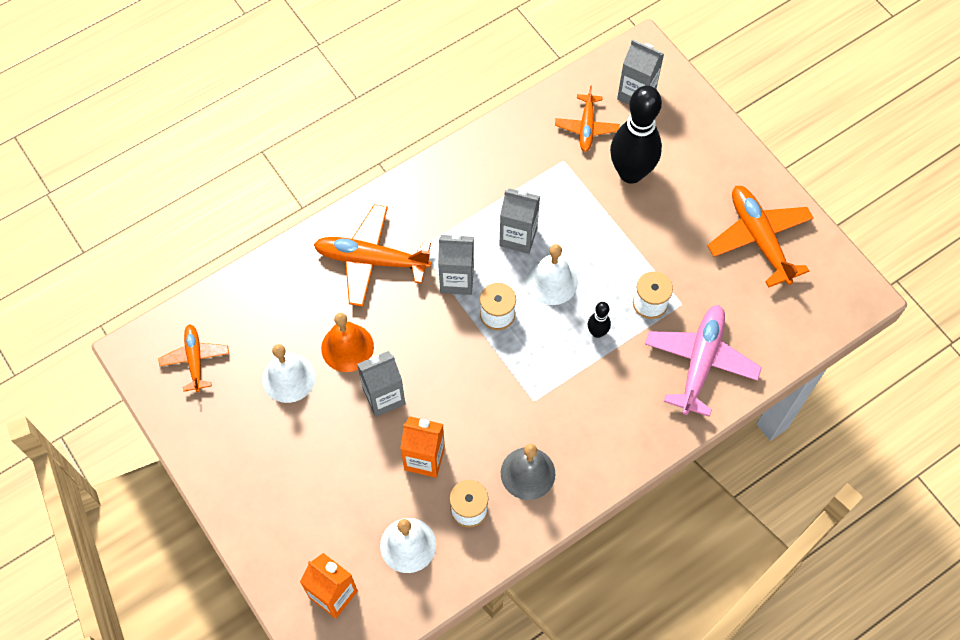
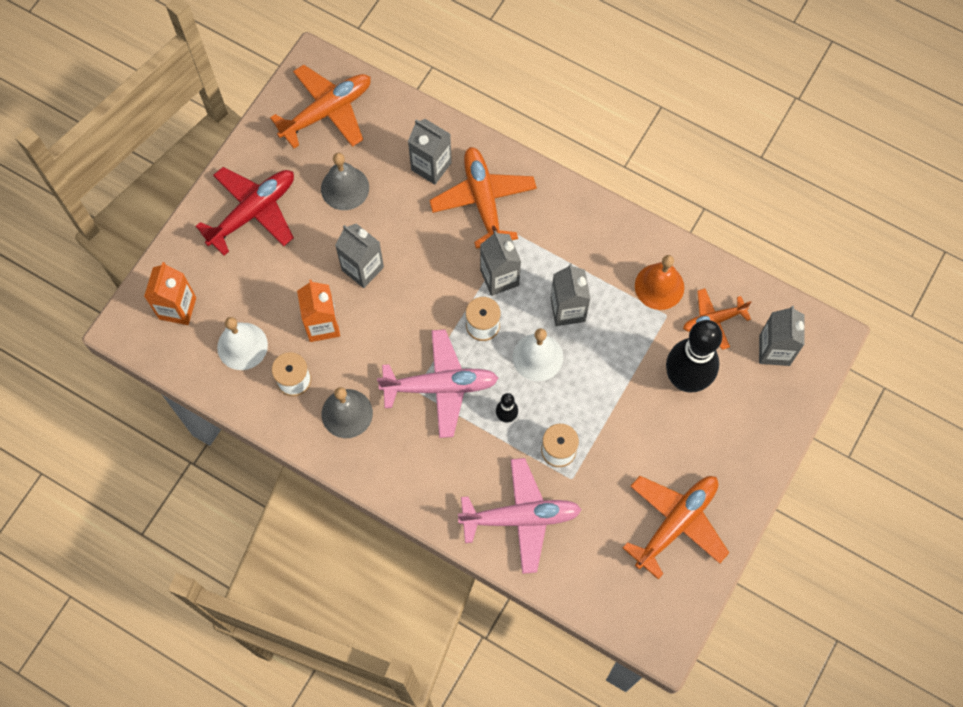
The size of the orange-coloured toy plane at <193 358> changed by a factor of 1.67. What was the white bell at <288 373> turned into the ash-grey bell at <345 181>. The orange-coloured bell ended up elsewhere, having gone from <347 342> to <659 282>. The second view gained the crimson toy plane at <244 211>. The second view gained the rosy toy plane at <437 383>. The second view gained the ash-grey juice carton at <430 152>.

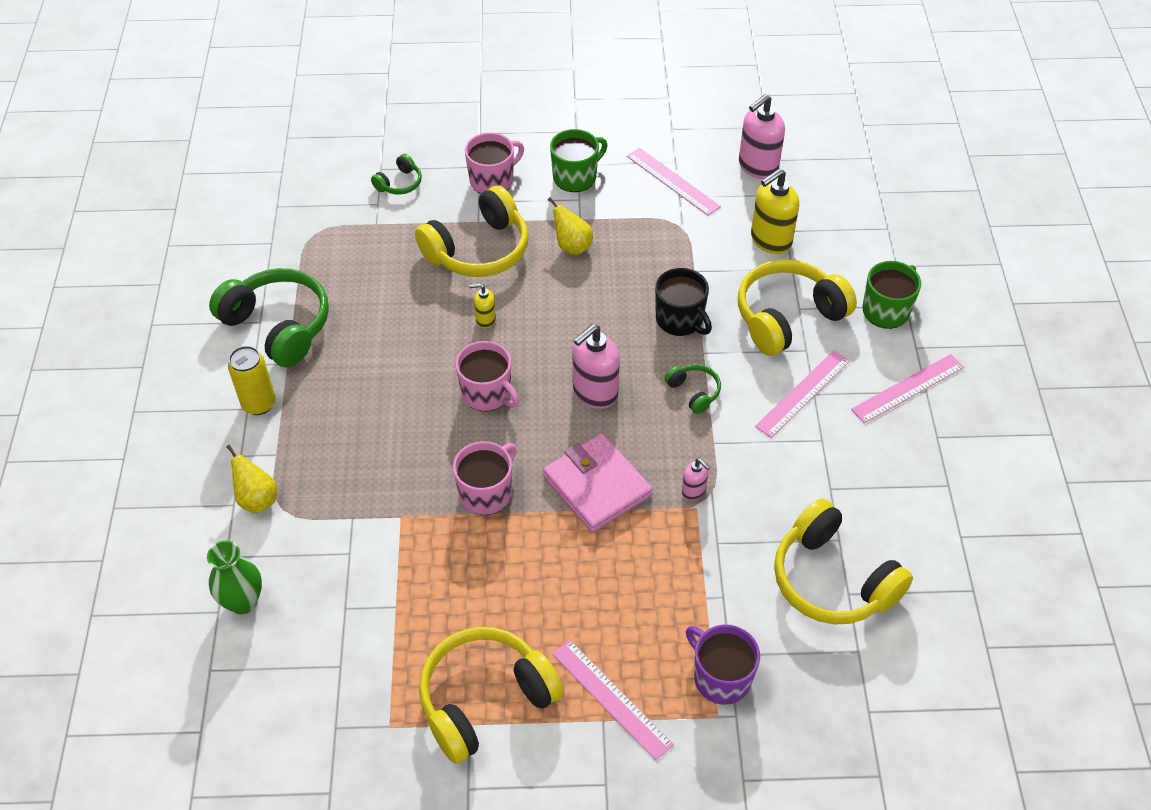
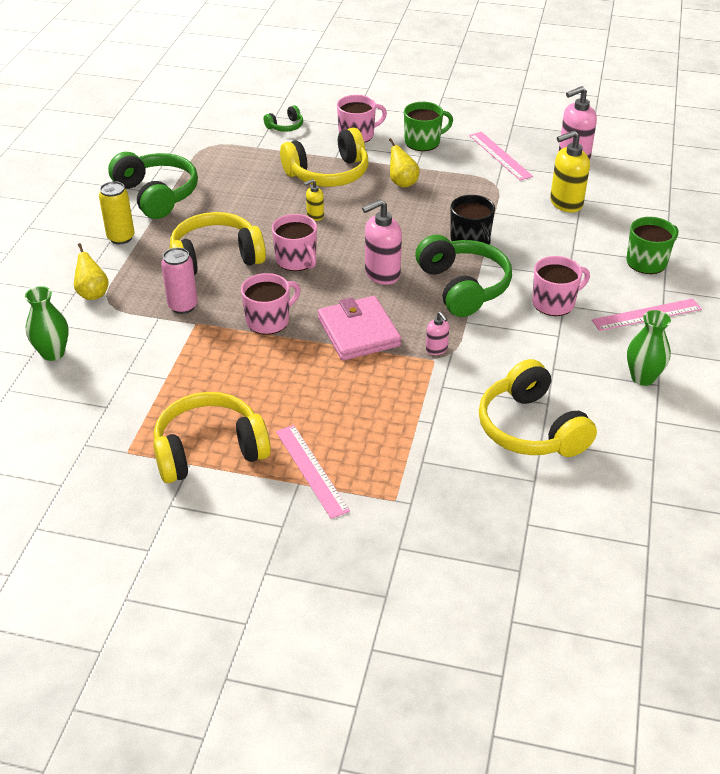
The golden soap pump at <482 305> ended up facing another way, 45 degrees counterclockwise from before. The size of the emerald headphones at <693 389> changed by a factor of 2.13. The second view lost the purple mug at <723 665>. The golden headphones ended up elsewhere, having gone from <797 307> to <218 244>. Where the rosy straightedge stood at <802 394>, the rosy mug came to stand at <561 286>. The second view gained the rosy tin at <179 280>. The second view gained the emerald vase at <649 348>.

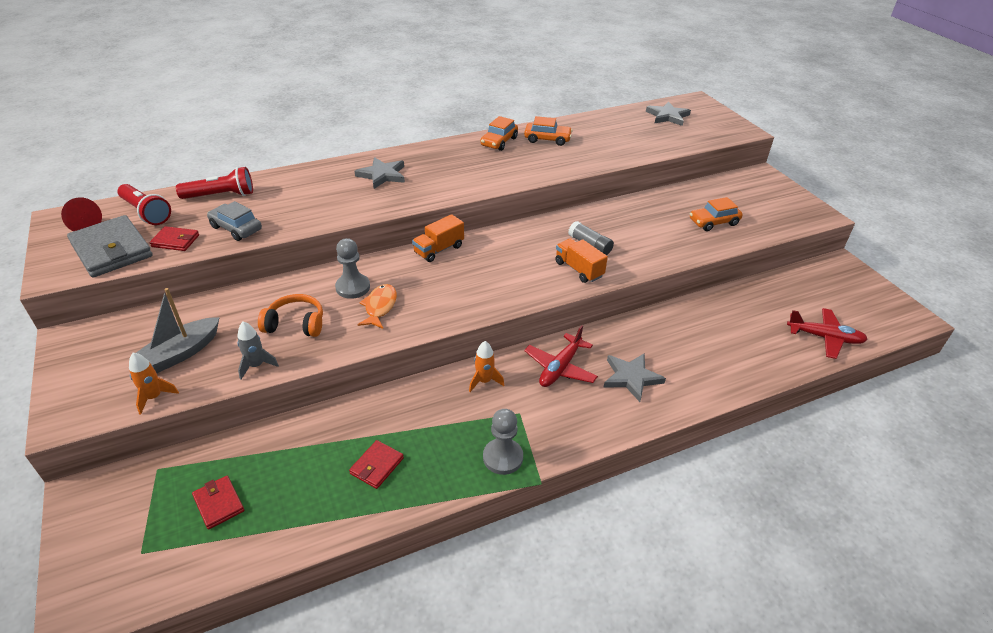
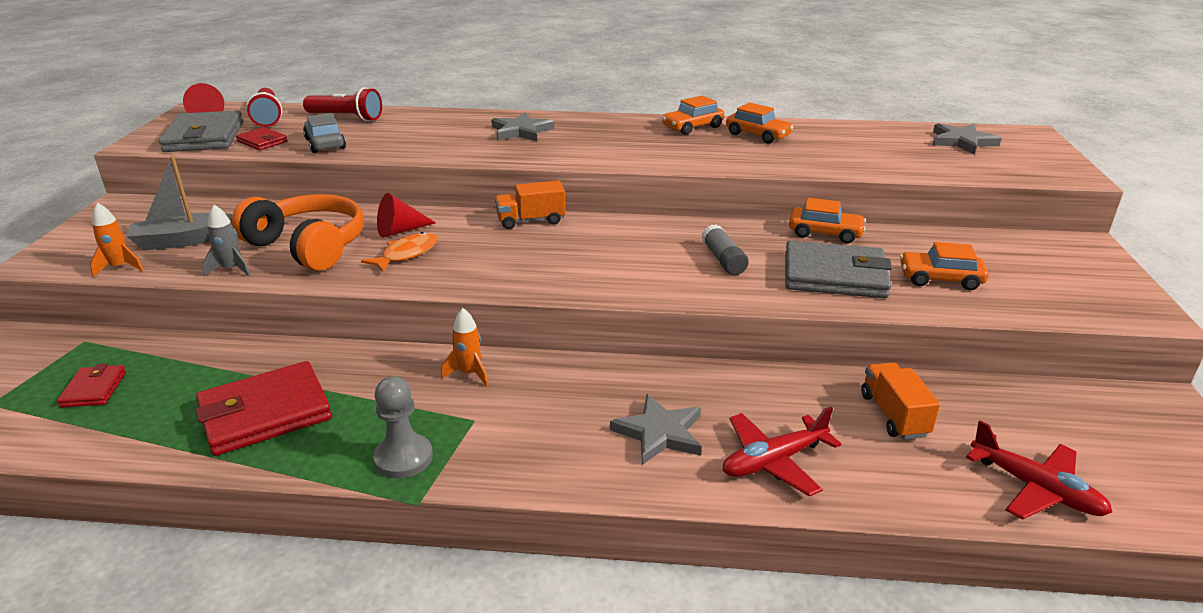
The size of the orange-coloured headphones at <290 315> changed by a factor of 1.64. Where the ash-grey pawn stood at <352 268>, the crimson solid cone came to stand at <406 215>. The size of the crimson wallet at <376 464> changed by a factor of 1.95. The crimson toy plane ended up elsewhere, having gone from <561 356> to <782 451>. The orange-coloured toy truck ended up elsewhere, having gone from <581 260> to <900 401>. The second view gained the ash-grey wallet at <838 269>. The second view gained the orange-coloured automobile at <827 220>.

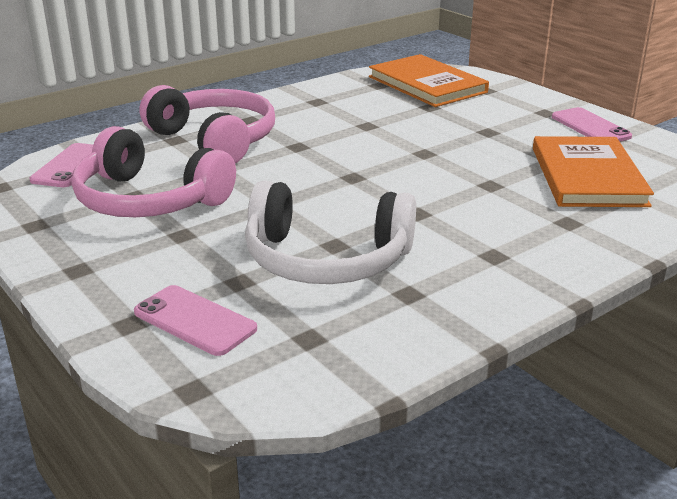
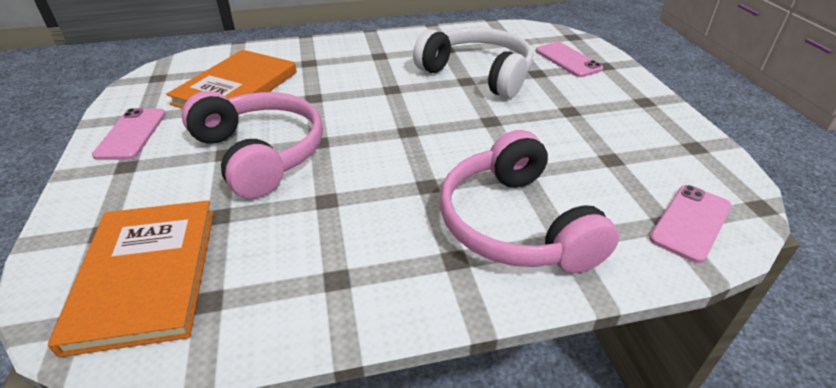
The rosy headphones ended up elsewhere, having gone from <154 171> to <252 145>.

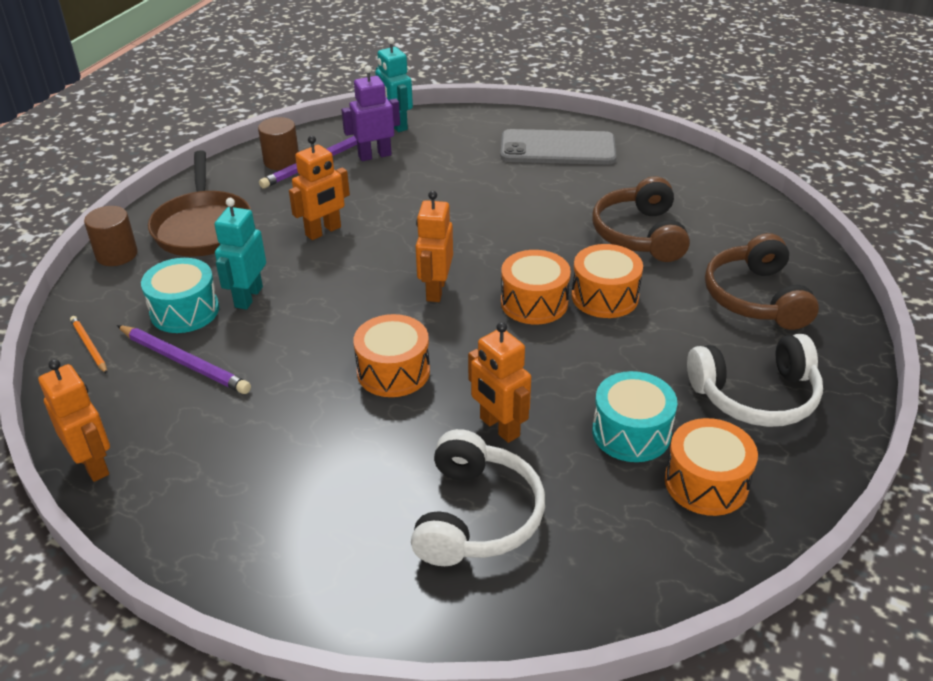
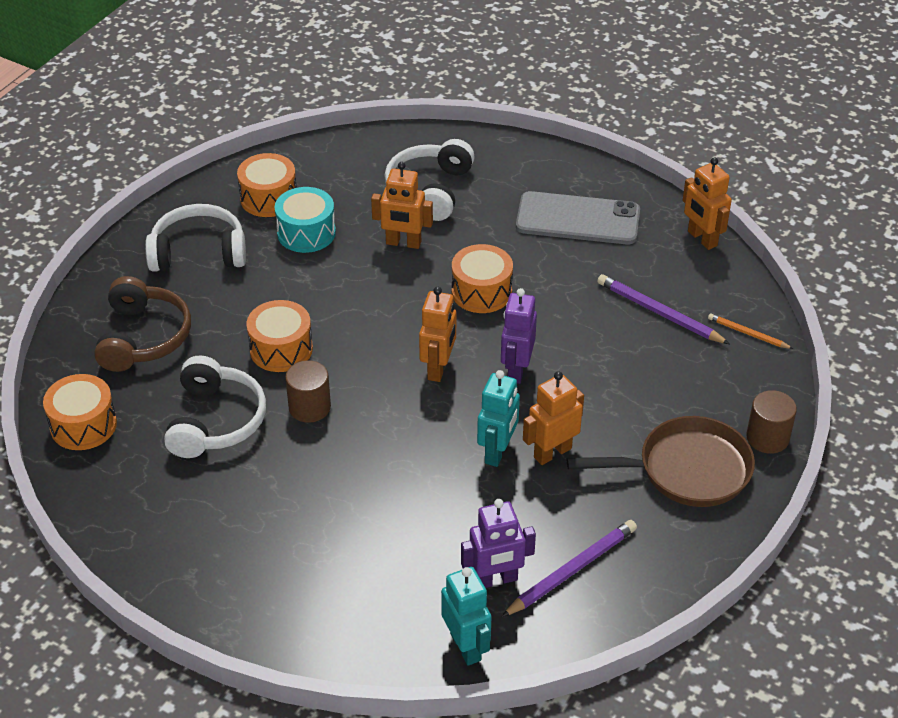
The orange-coloured pencil at <88 345> ended up facing another way, 150 degrees clockwise from before. The second view lost the turquoise drum at <180 295>. The russet skillet at <199 203> ended up facing another way, 90 degrees clockwise from before. The turquoise toy robot ended up elsewhere, having gone from <240 254> to <498 418>. The russet cylinder ended up elsewhere, having gone from <278 143> to <308 391>. The orange-coloured toy robot at <499 382> ended up facing another way, 135 degrees clockwise from before. The ash-grey smartphone ended up elsewhere, having gone from <558 147> to <578 217>. The orange-coloured drum ended up elsewhere, having gone from <536 287> to <80 412>. What was the russet headphones at <641 219> turned into the white headphones at <215 407>. The second view gained the purple toy robot at <519 336>.

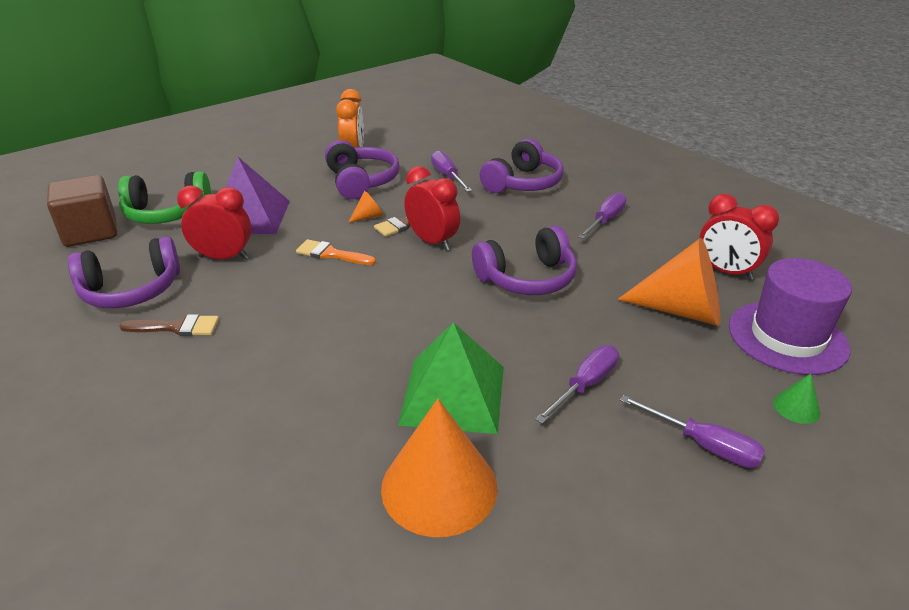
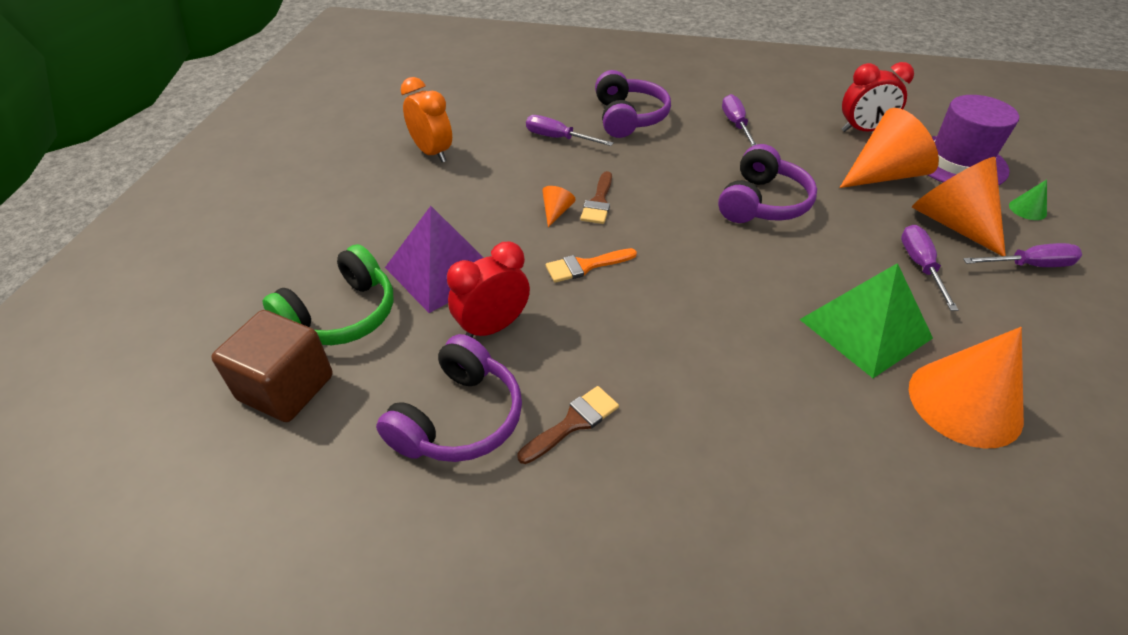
The second view lost the purple headphones at <362 169>. The second view lost the crimson alarm clock at <432 208>. The second view gained the orange-coloured solid cone at <959 206>.

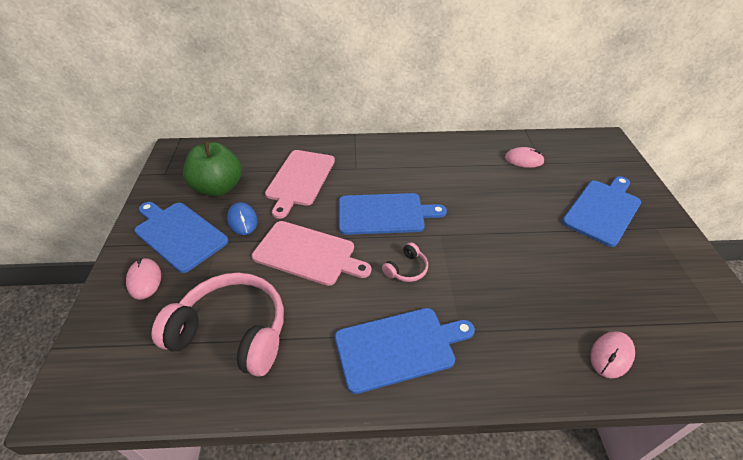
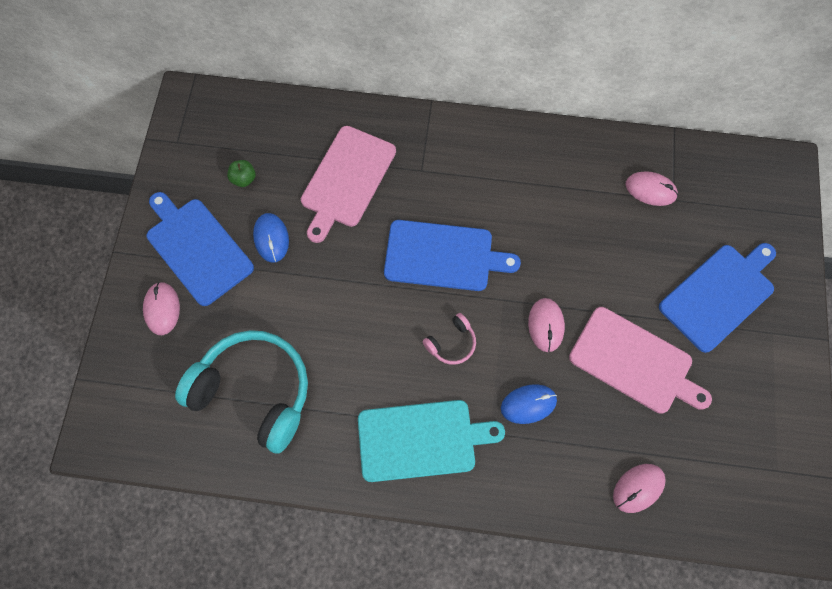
What was the rosy headphones at <217 325> turned into the turquoise headphones at <241 392>. The size of the emerald apple fruit at <212 169> changed by a factor of 0.40. The rosy chopping board ended up elsewhere, having gone from <311 253> to <640 360>. What was the blue chopping board at <405 351> turned into the turquoise chopping board at <431 441>. The second view gained the blue mouse at <529 404>. The second view gained the rosy mouse at <546 325>.

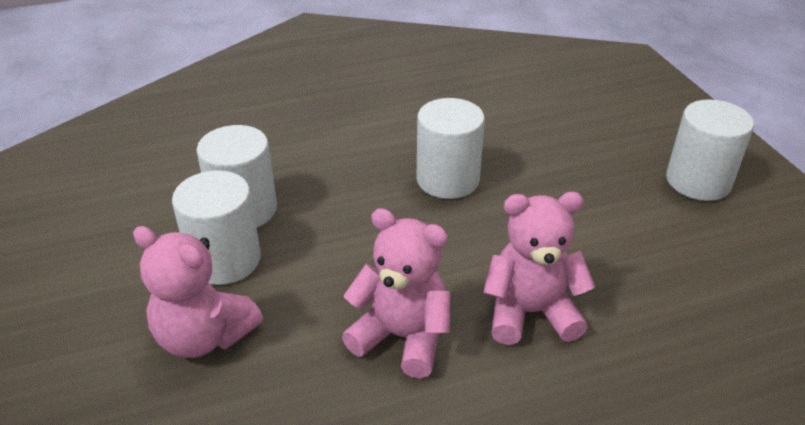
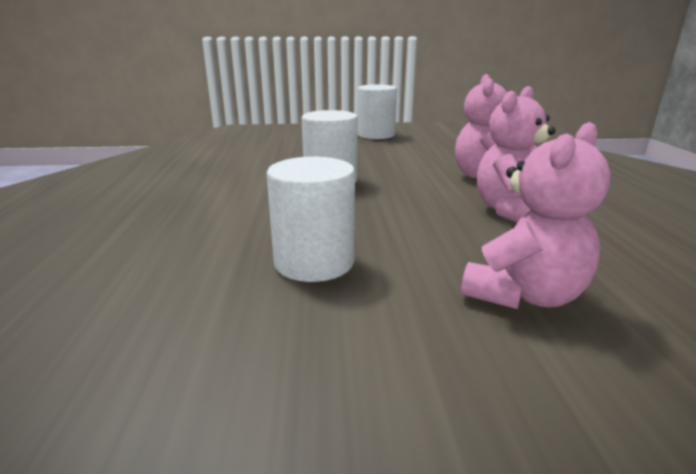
The second view lost the white cylinder at <216 227>.

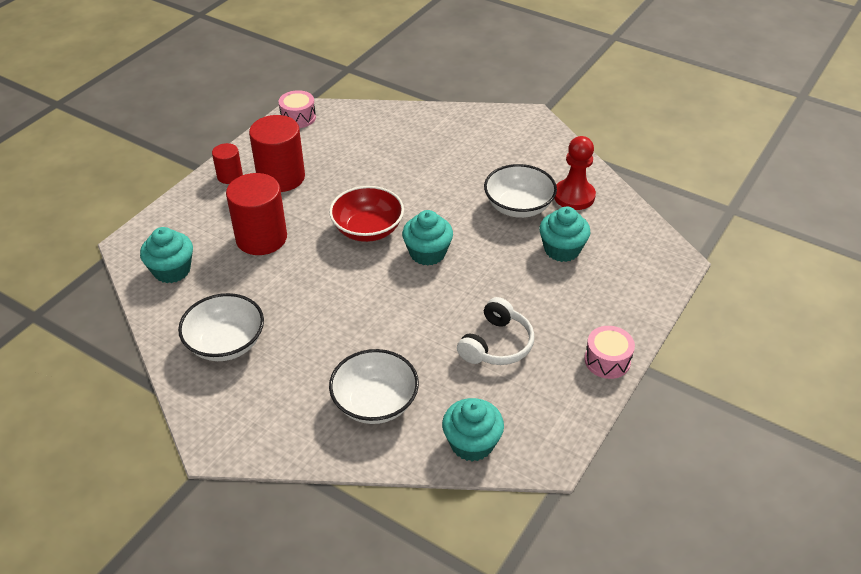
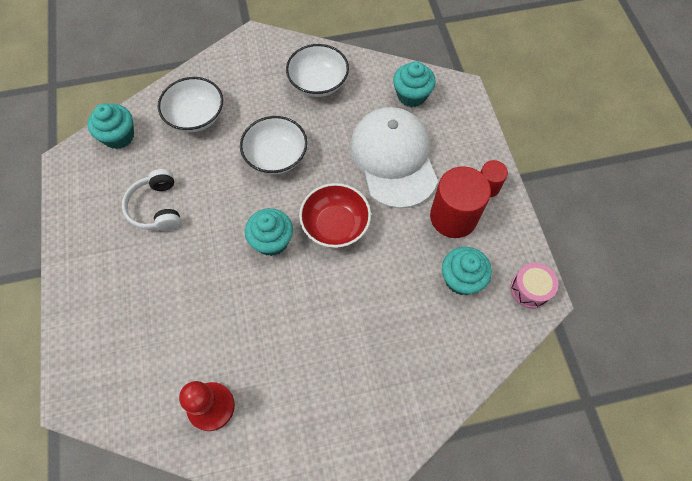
Where the crimson cylinder stood at <256 214>, the white peaked cap came to stand at <394 158>. The white bowl ended up elsewhere, having gone from <520 191> to <274 145>. The turquoise cupcake ended up elsewhere, having gone from <565 234> to <467 271>. The second view lost the rosy drum at <609 352>.

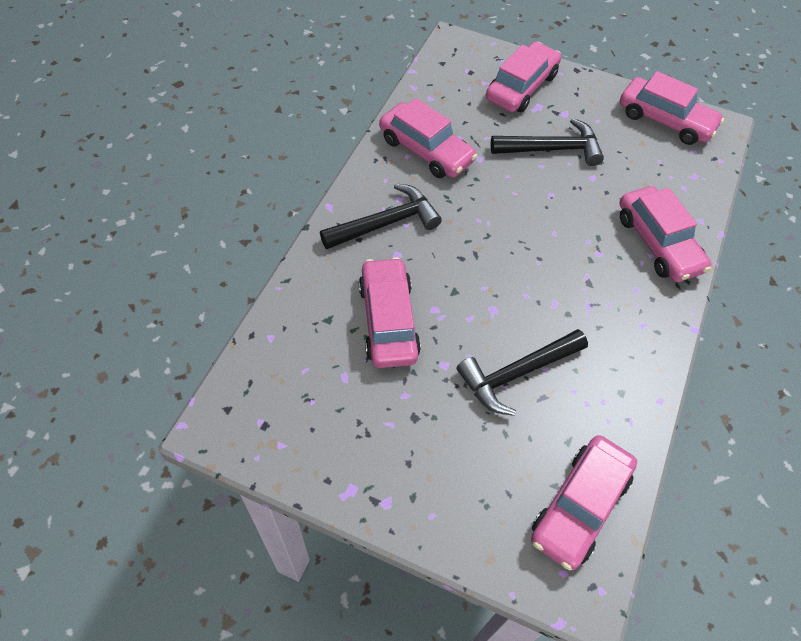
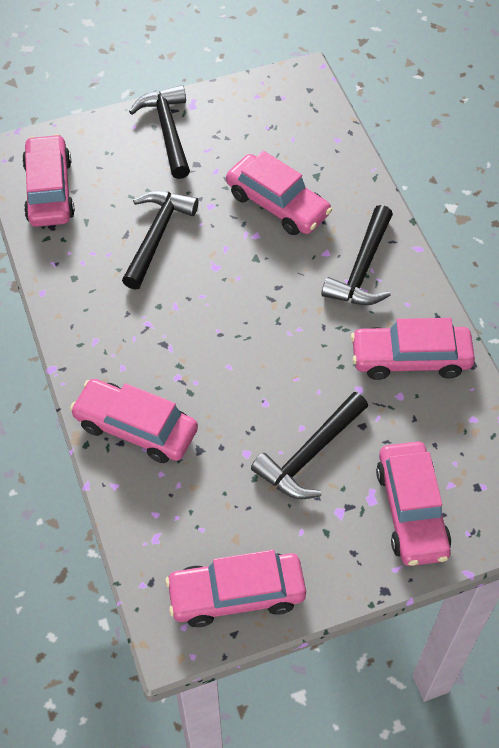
The second view gained the jet-black claw hammer at <159 132>.

